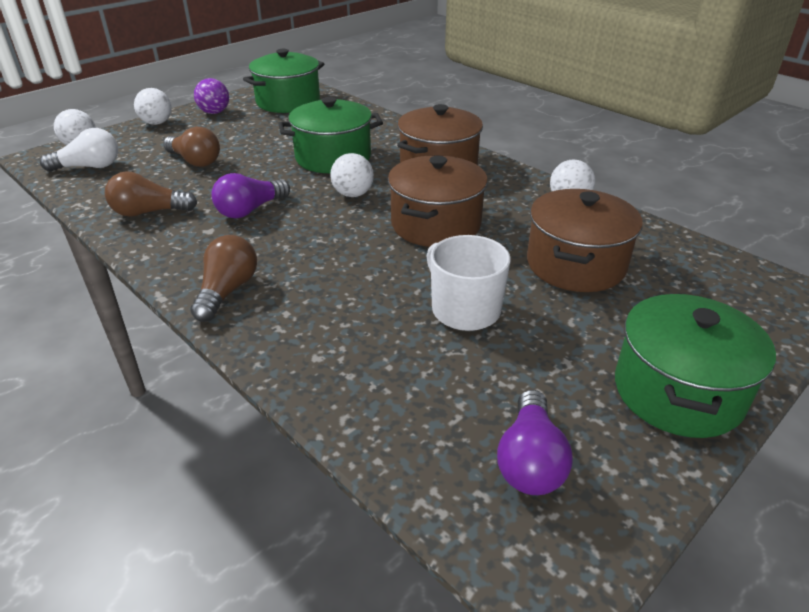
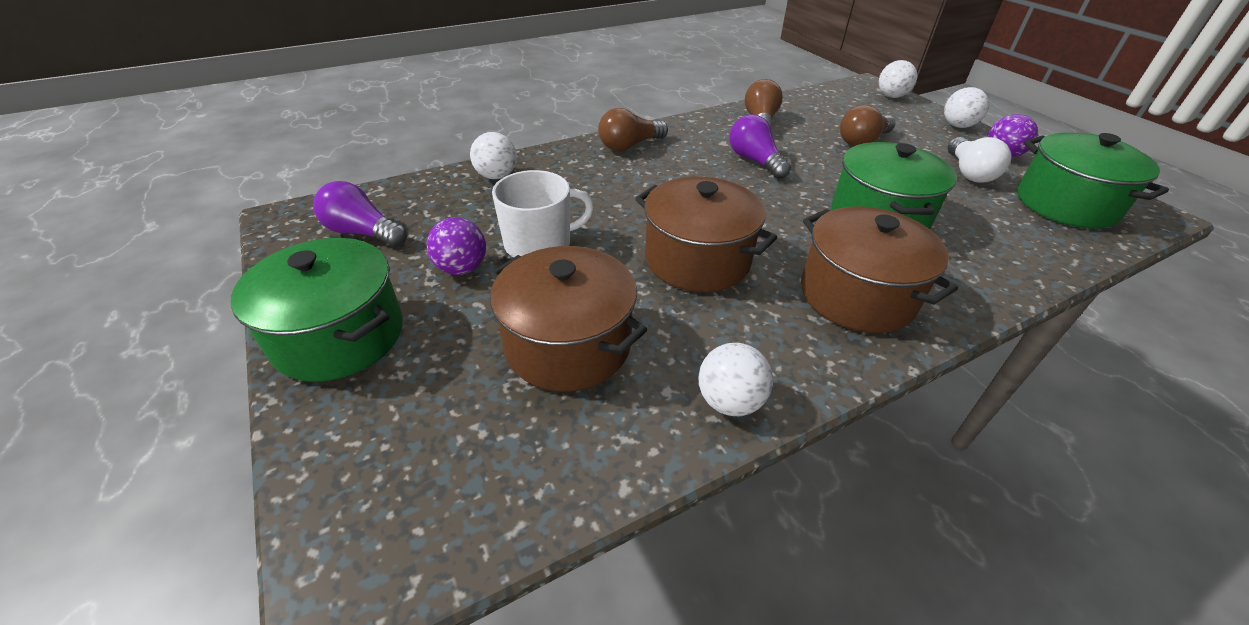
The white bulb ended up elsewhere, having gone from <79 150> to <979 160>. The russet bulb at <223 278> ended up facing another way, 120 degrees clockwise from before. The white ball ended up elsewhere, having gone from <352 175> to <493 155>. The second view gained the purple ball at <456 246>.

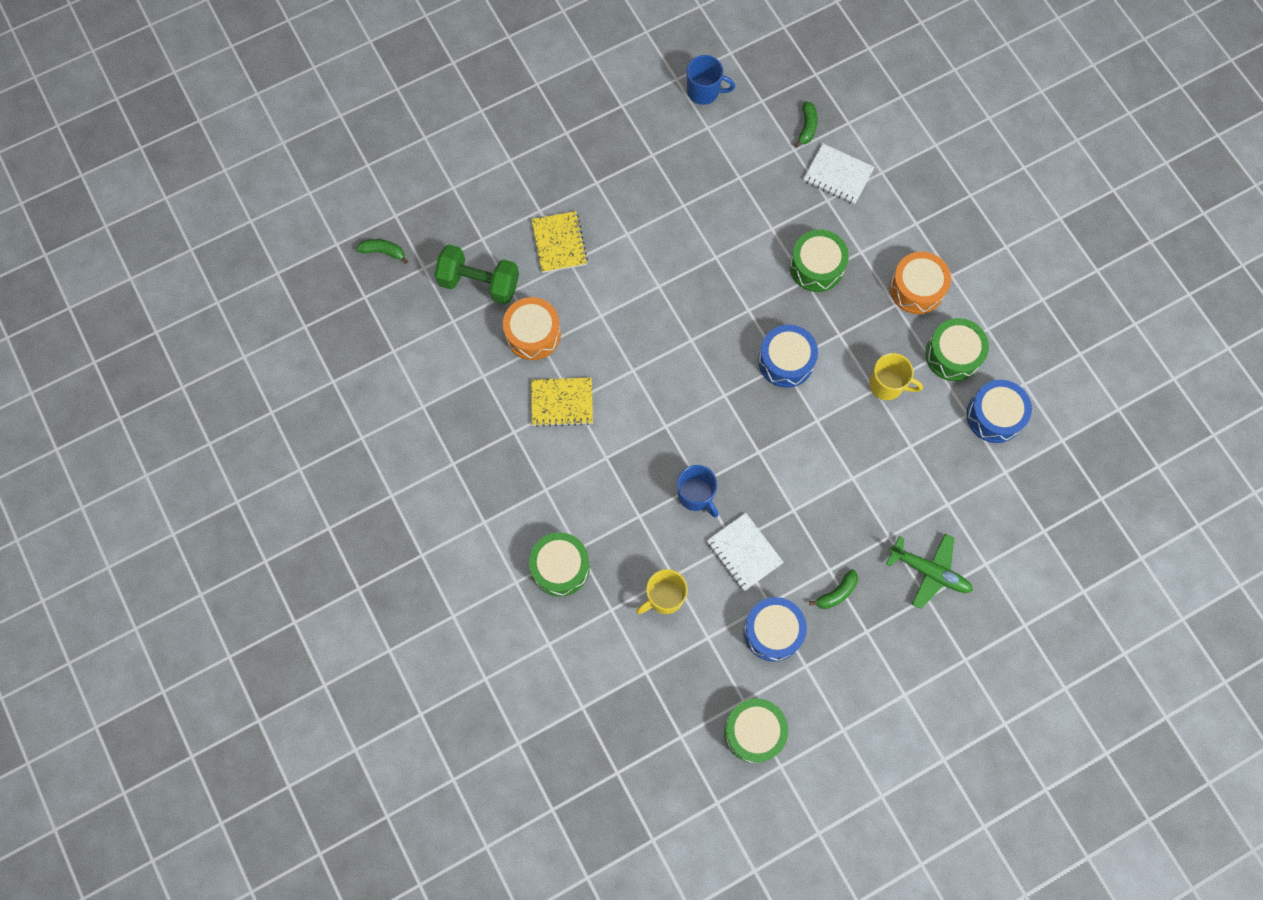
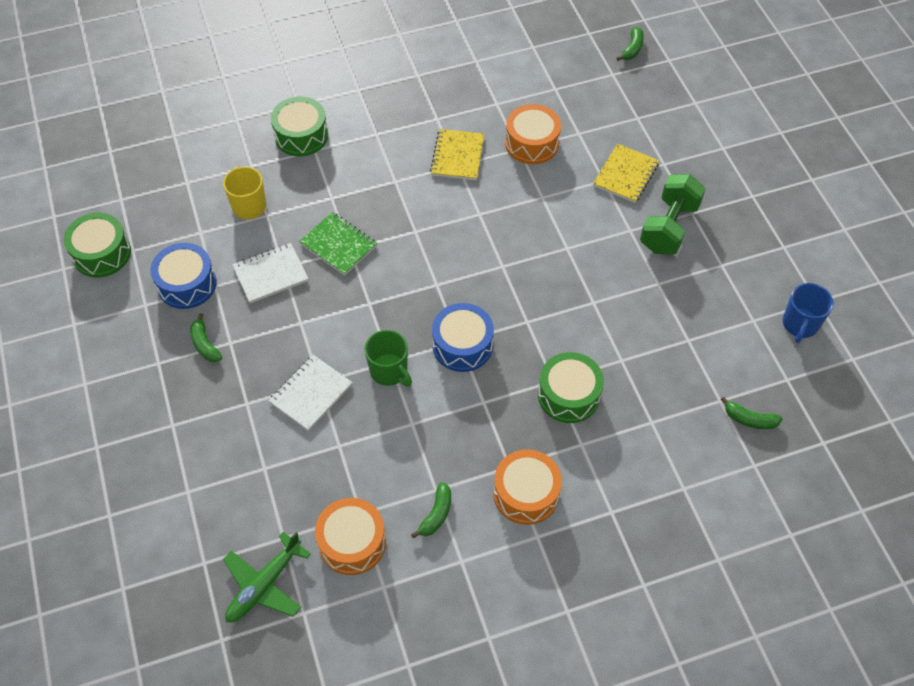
The emerald dumbbell ended up elsewhere, having gone from <476 274> to <673 214>. The golden exercise book at <559 242> ended up facing another way, 60 degrees counterclockwise from before. Where the blue mug stood at <698 491>, the emerald exercise book came to stand at <338 244>. The white exercise book ended up elsewhere, having gone from <838 173> to <311 393>. The second view lost the golden mug at <896 376>. The emerald toy plane ended up elsewhere, having gone from <929 571> to <267 577>. Where the emerald drum stood at <957 349>, the emerald banana came to stand at <431 510>. What was the blue drum at <999 411> turned into the orange-coloured drum at <350 536>. The second view gained the emerald mug at <388 358>.

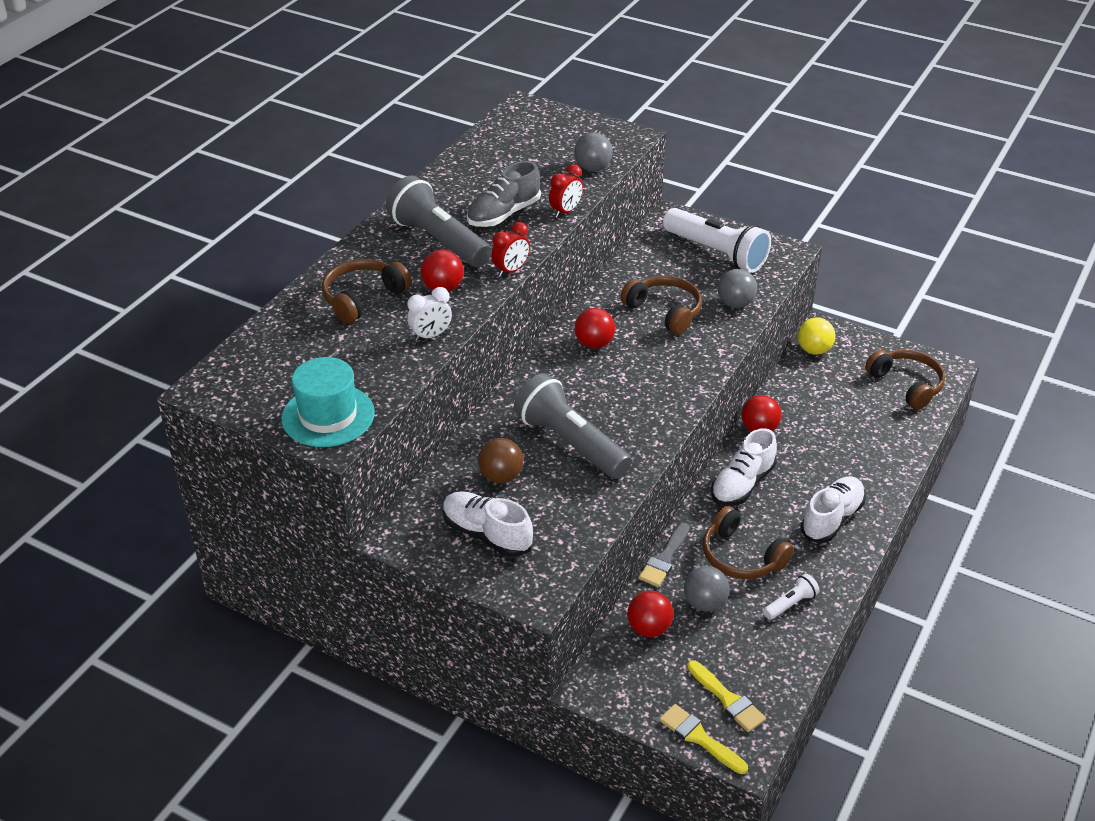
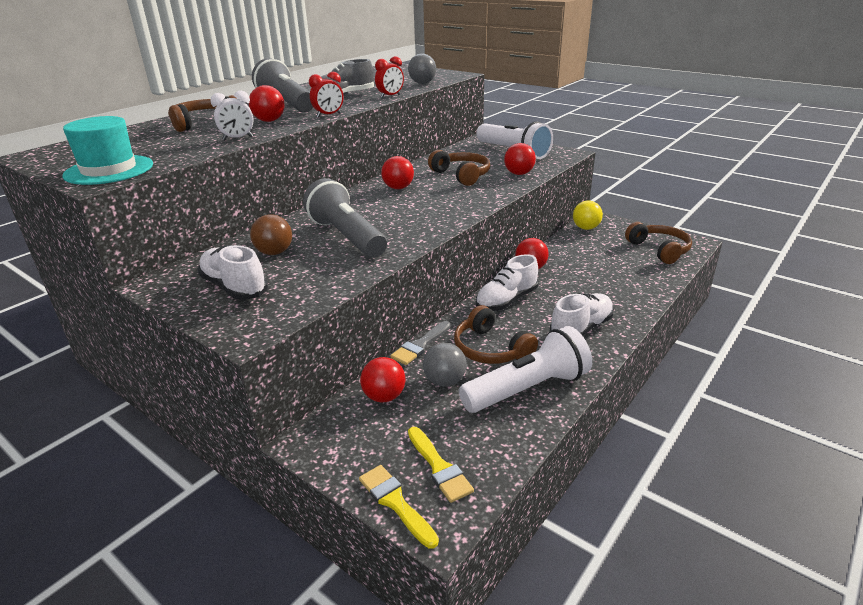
What was the ash-grey ball at <737 288> turned into the crimson ball at <520 159>. The size of the white flashlight at <791 597> changed by a factor of 2.22.

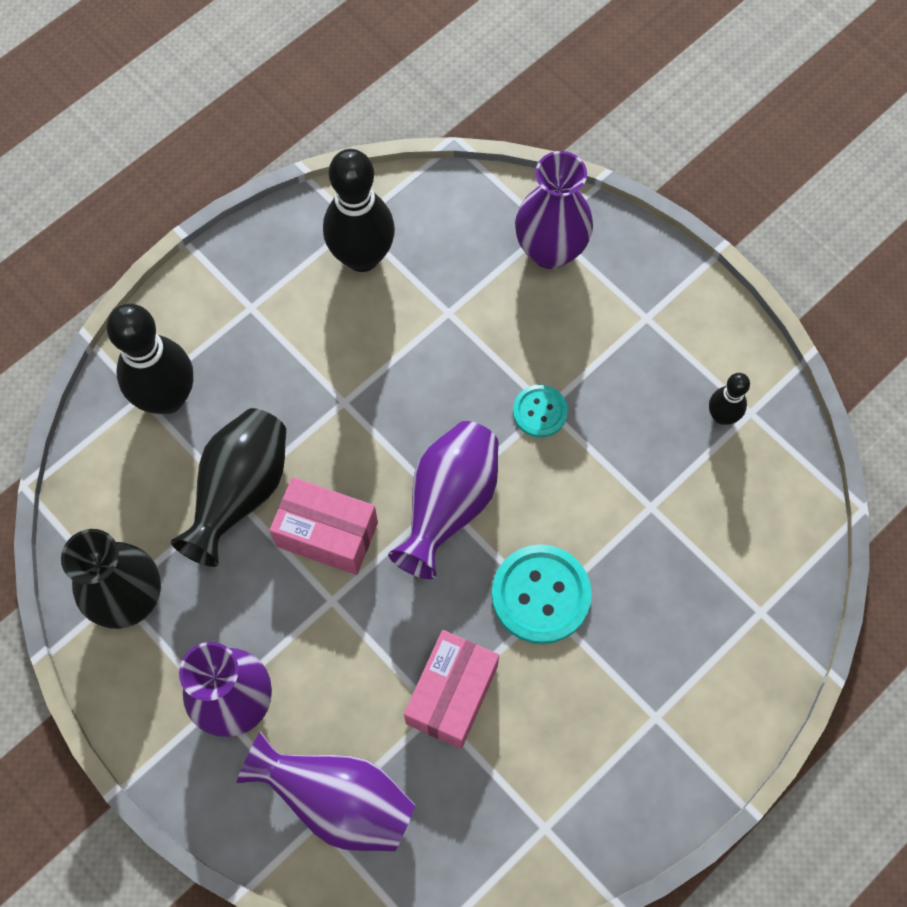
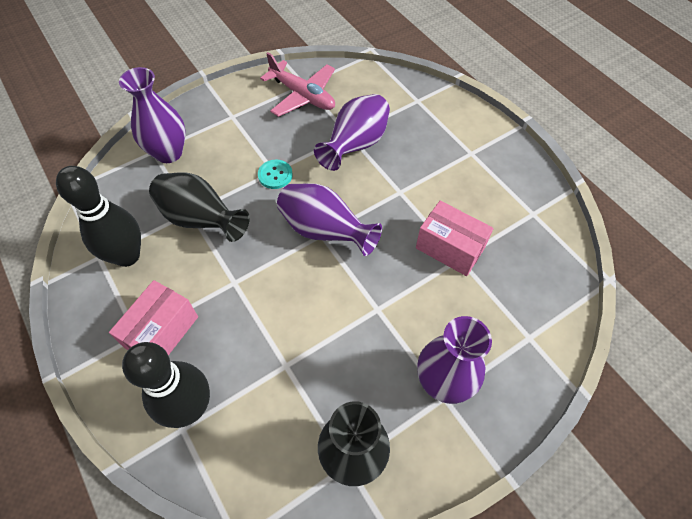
The jet-black vase ended up elsewhere, having gone from <228 487> to <199 207>. The purple vase ended up elsewhere, having gone from <325 791> to <352 132>. The rosy box ended up elsewhere, having gone from <323 526> to <153 317>. The second view lost the turquoise shirt button at <542 594>. Where the jet-black skittle stood at <729 399>, the rosy toy plane came to stand at <297 84>.

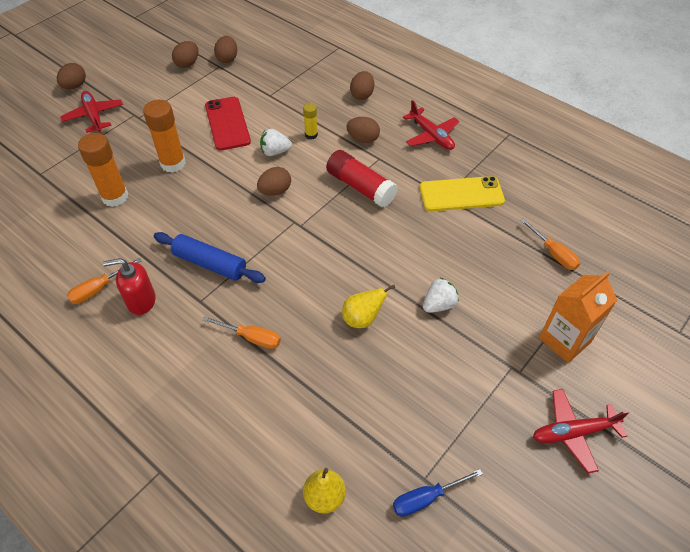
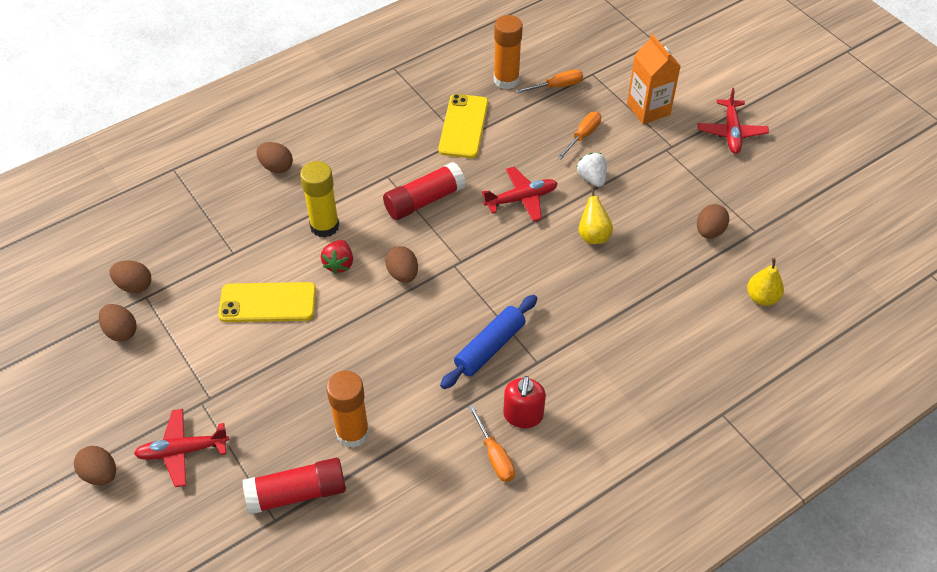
The orange-coloured glue stick ended up elsewhere, having gone from <164 136> to <508 52>. The orange-coloured screwdriver ended up elsewhere, having gone from <242 332> to <579 135>. What was the crimson smartphone at <228 124> turned into the golden smartphone at <267 302>. What was the white berry at <276 142> turned into the crimson berry at <337 257>. The size of the golden glue stick at <310 121> changed by a factor of 1.91. The russet egg ended up elsewhere, having gone from <363 130> to <713 221>. The second view lost the blue screwdriver at <438 493>. The crimson toy plane ended up elsewhere, having gone from <431 125> to <520 194>. The second view gained the crimson glue stick at <294 486>.

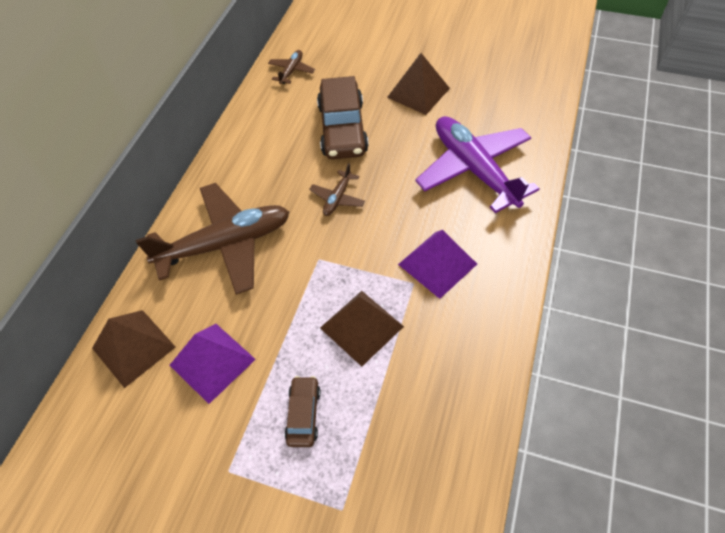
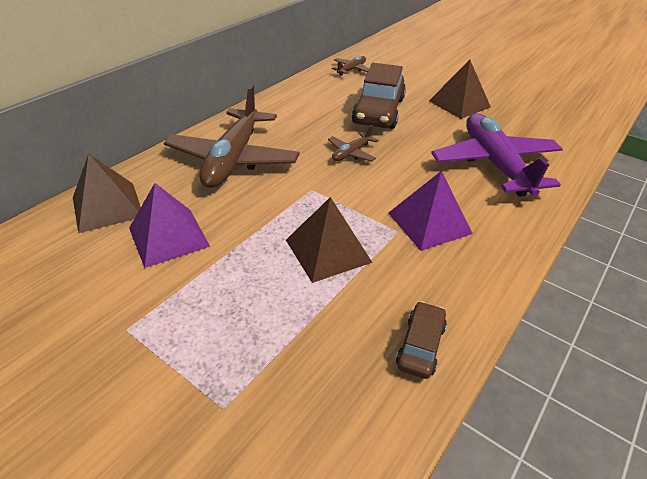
The russet toy plane at <212 239> ended up facing another way, 105 degrees clockwise from before. The russet automobile ended up elsewhere, having gone from <303 411> to <421 340>.

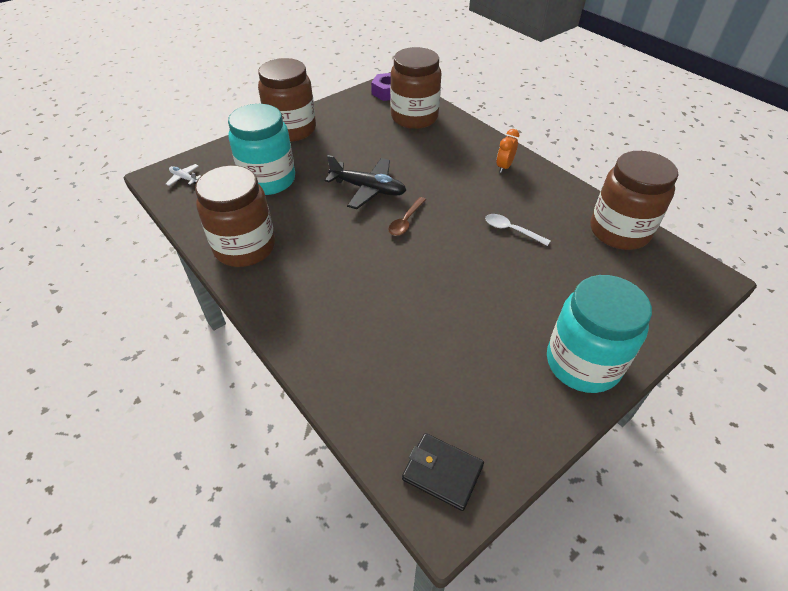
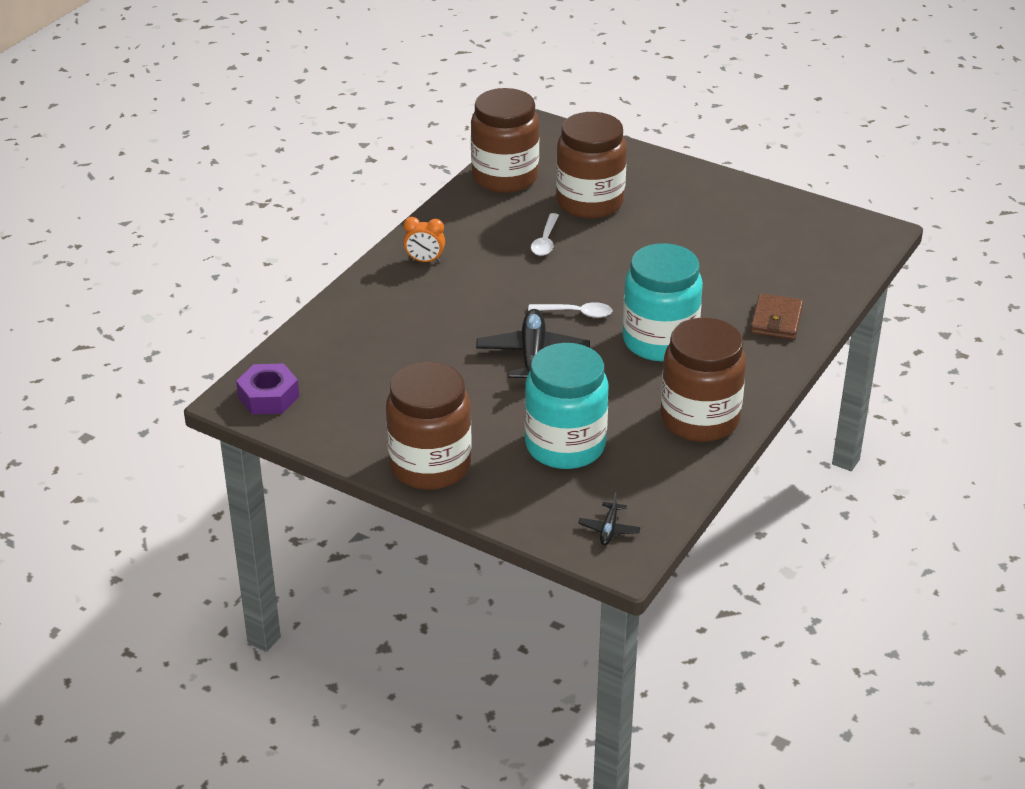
What was the white toy plane at <183 175> turned into the jet-black toy plane at <609 519>. What was the russet tablespoon at <407 216> turned into the white tablespoon at <570 310>. The russet preserve jar ended up elsewhere, having gone from <416 88> to <591 165>. The second view lost the jet-black wallet at <443 472>. The turquoise preserve jar ended up elsewhere, having gone from <599 334> to <663 302>. The second view gained the russet wallet at <776 317>.

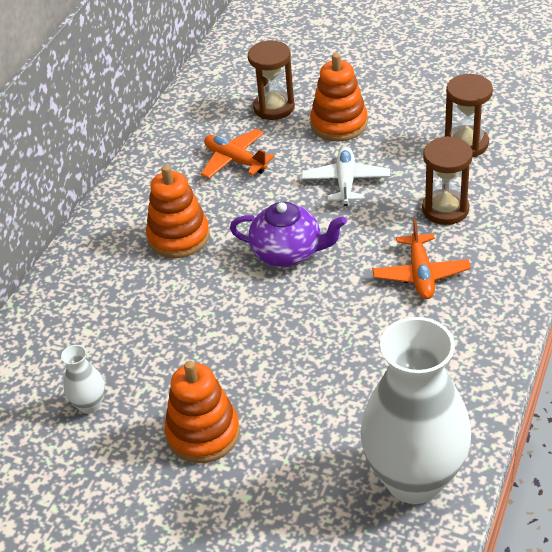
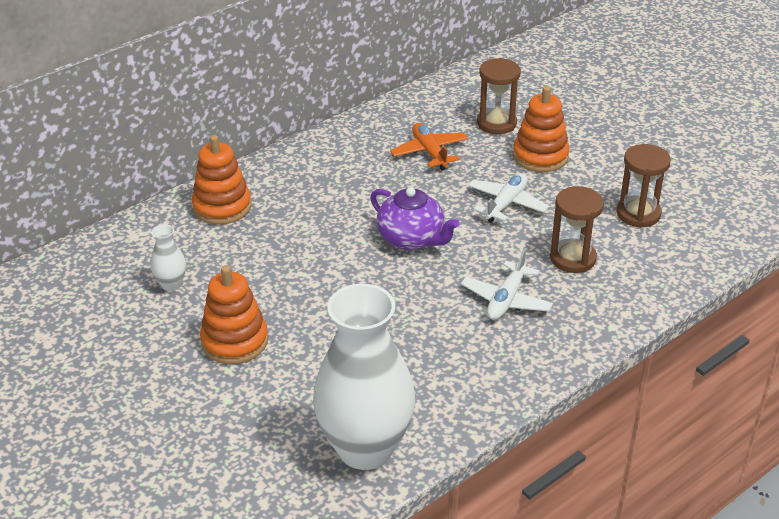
The orange-coloured ring stacker ended up elsewhere, having gone from <178 211> to <221 180>. What was the orange-coloured toy plane at <421 258> turned into the white toy plane at <507 284>.

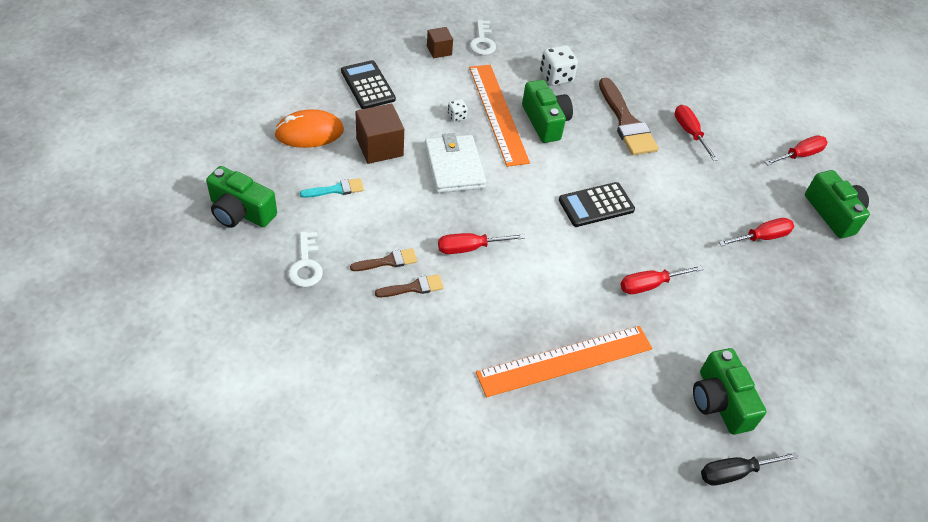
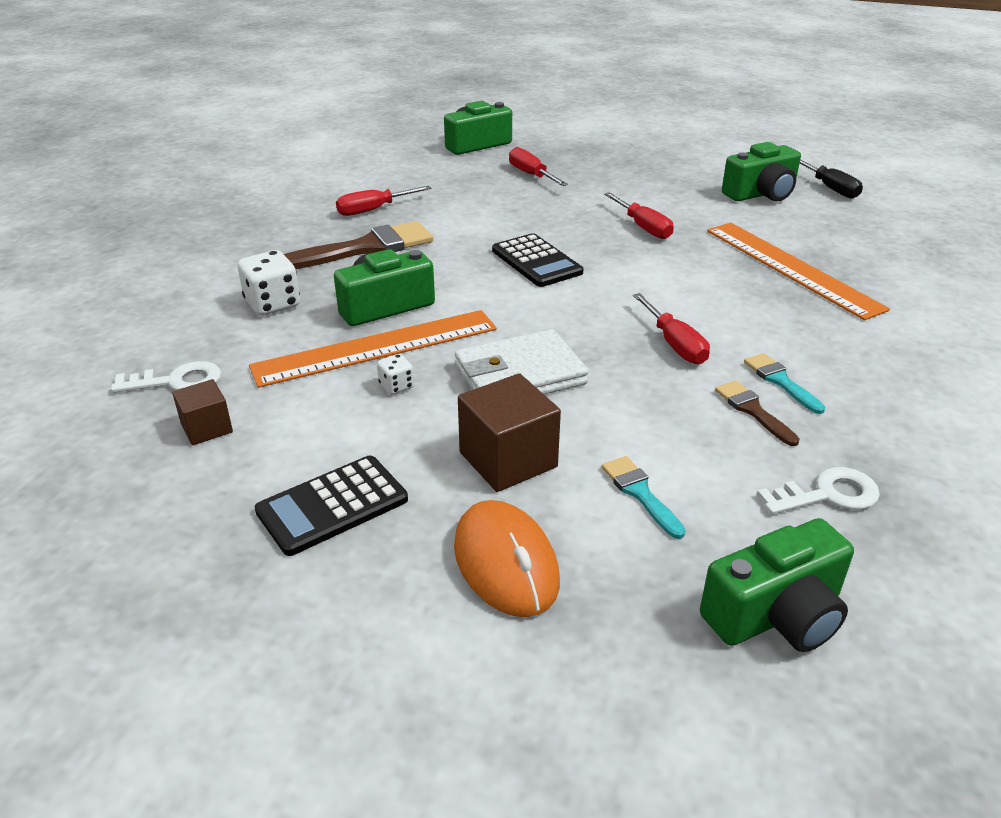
The emerald camera at <241 197> ended up facing another way, 45 degrees clockwise from before. What was the russet paint brush at <409 285> turned into the turquoise paint brush at <784 383>. The second view lost the crimson screwdriver at <796 150>.

